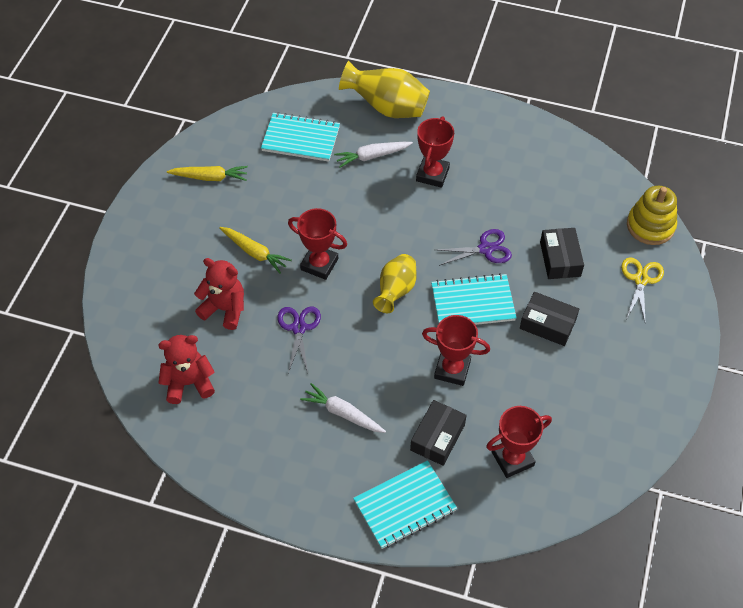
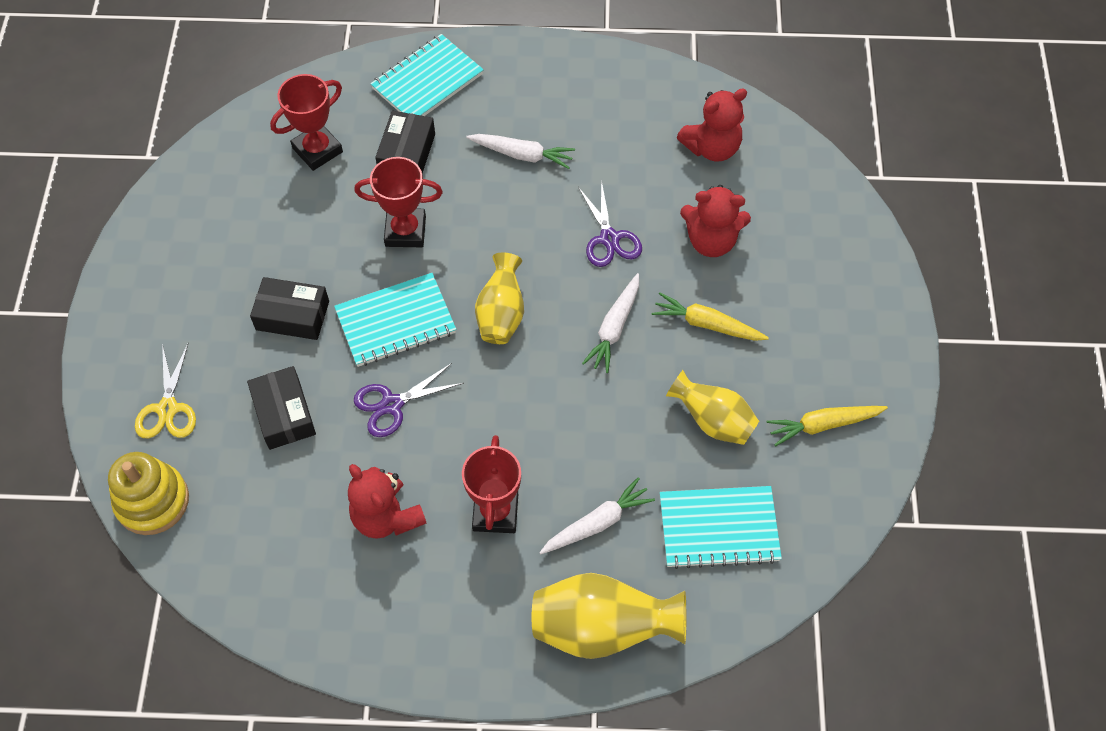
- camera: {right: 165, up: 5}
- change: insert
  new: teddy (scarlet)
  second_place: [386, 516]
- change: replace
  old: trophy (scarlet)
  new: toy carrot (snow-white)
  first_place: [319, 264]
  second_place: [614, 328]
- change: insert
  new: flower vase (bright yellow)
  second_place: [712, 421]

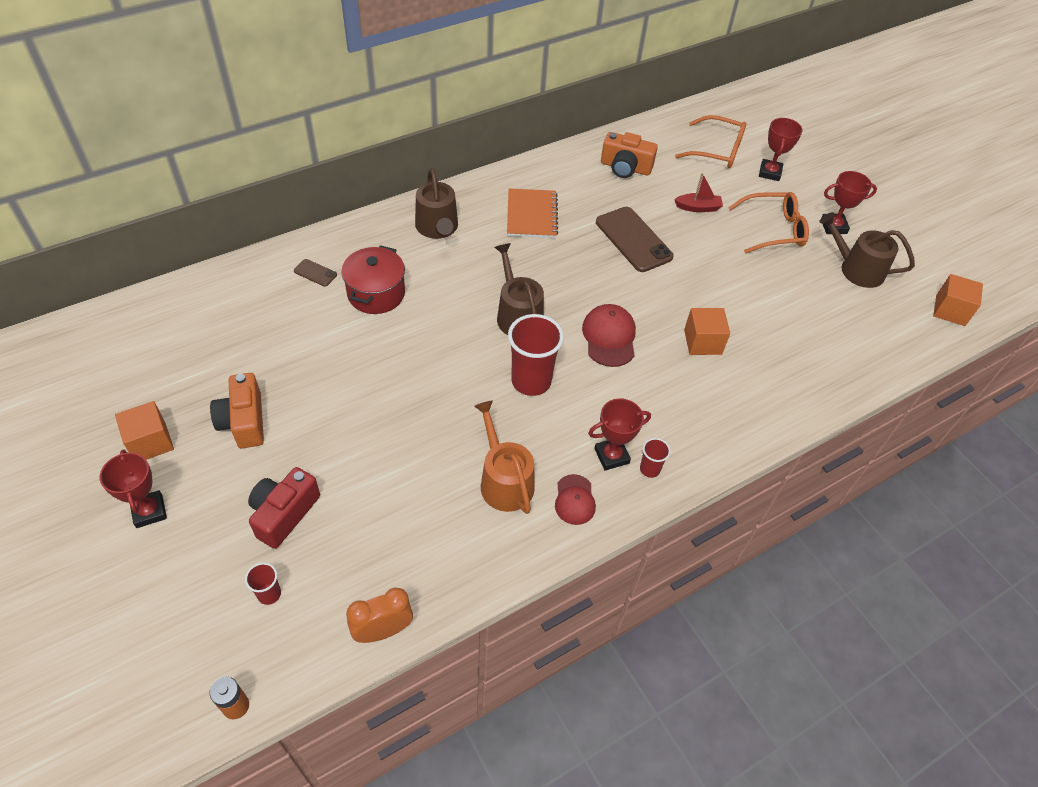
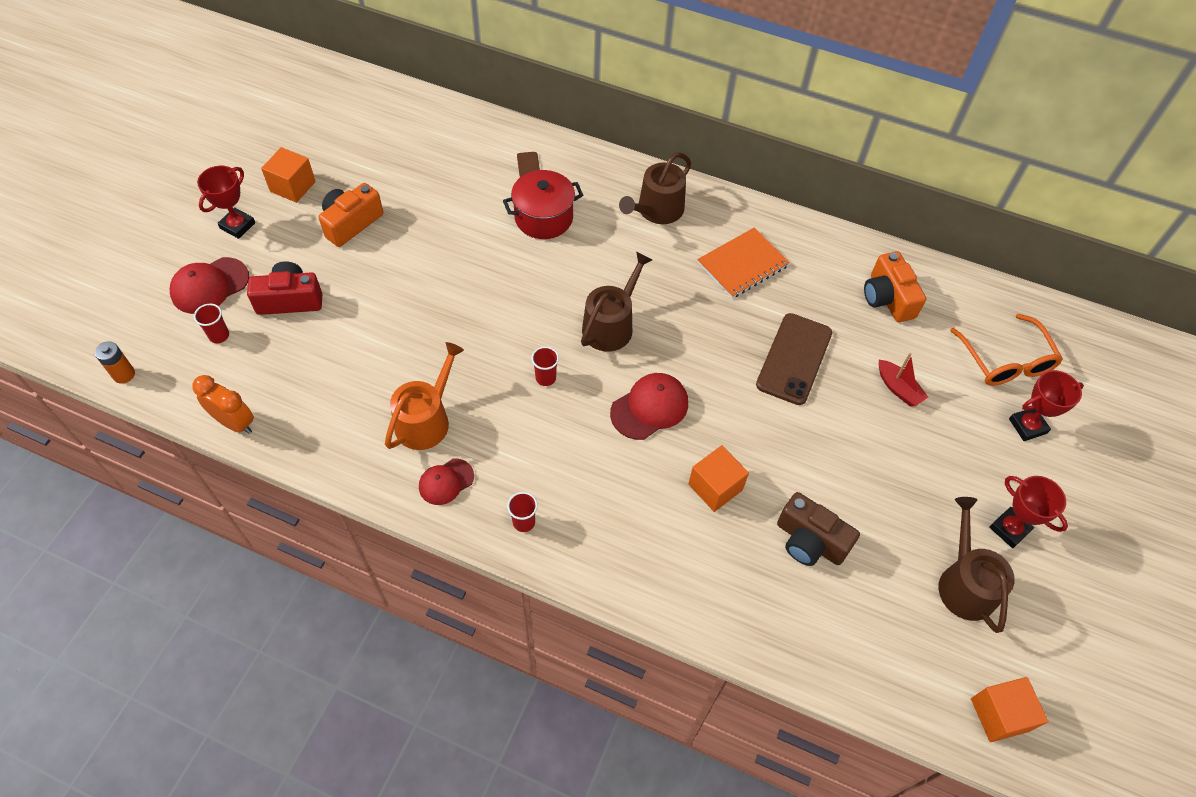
- camera: {right: 55, up: 5}
- change: insert
  new: baseball cap (scarlet)
  second_place: [209, 286]
- change: resize
  old: cup (scarlet)
  first_place: [531, 381]
  second_place: [545, 378]
  factor: 0.48
- change: insert
  new: photo camera (brown)
  second_place: [809, 541]
- change: delete
  old: trophy (scarlet)
  first_place: [611, 456]
- change: delete
  old: spectacles (orange-coloured)
  first_place: [773, 229]

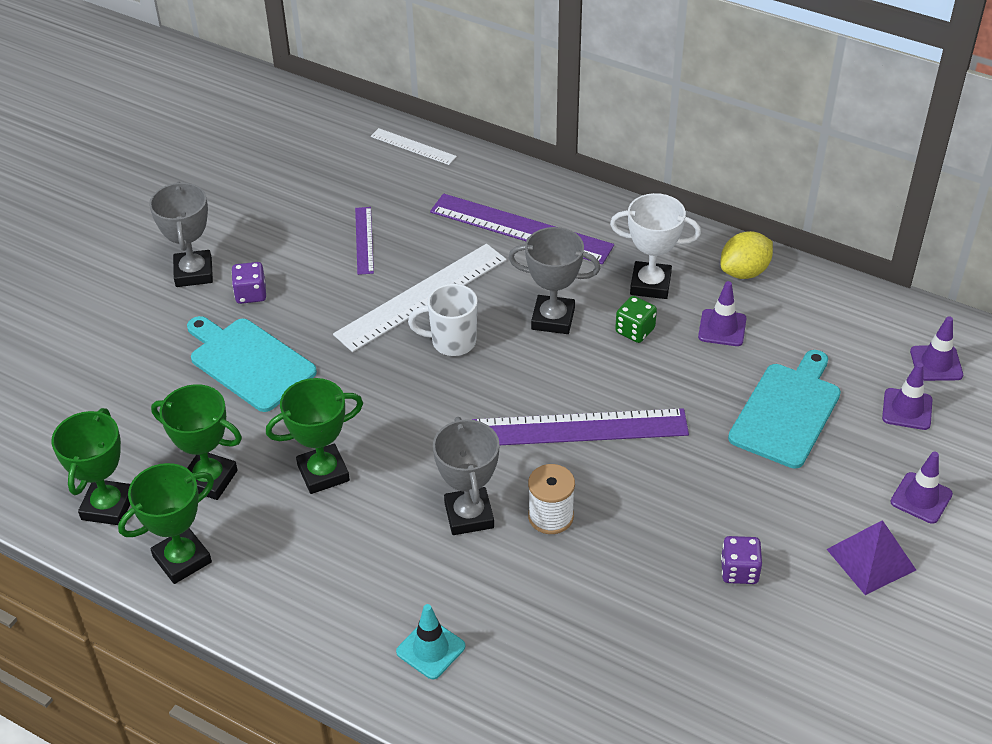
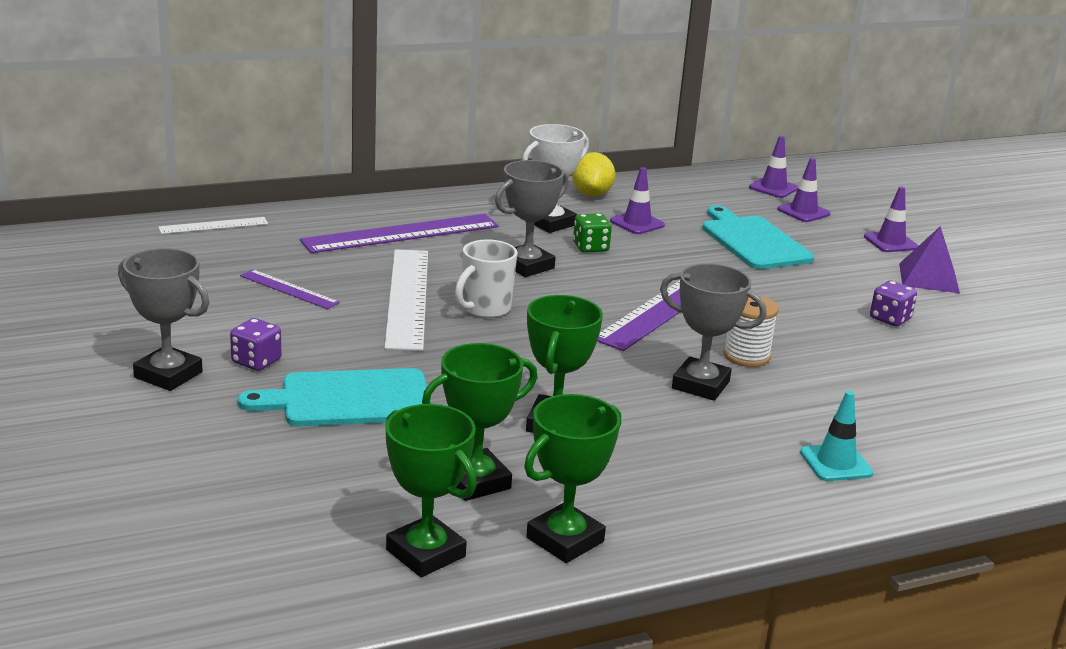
- camera: {right: -55, up: -20}
- change: rotate
  old: trophy (green)
  first_place: [182, 559]
  second_place: [565, 540]
  degrees: 45

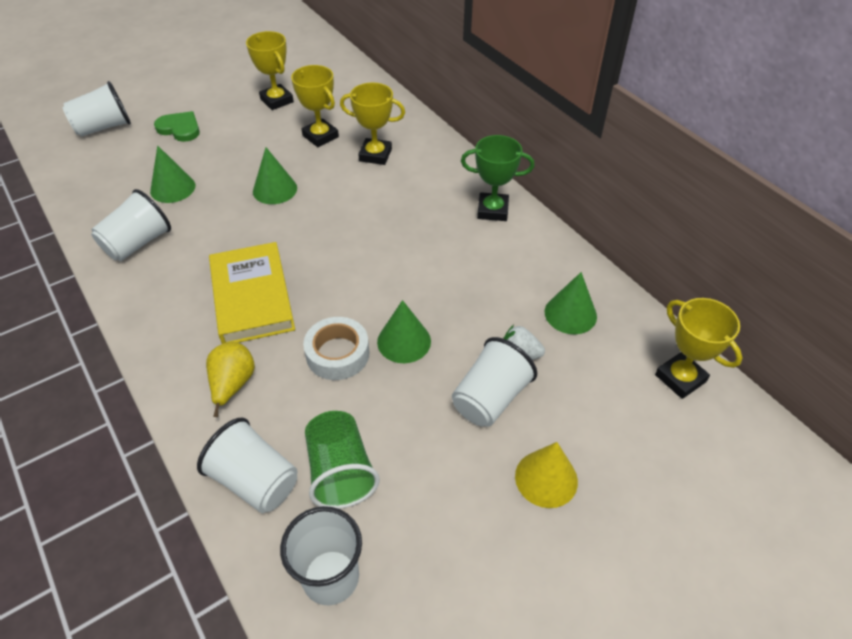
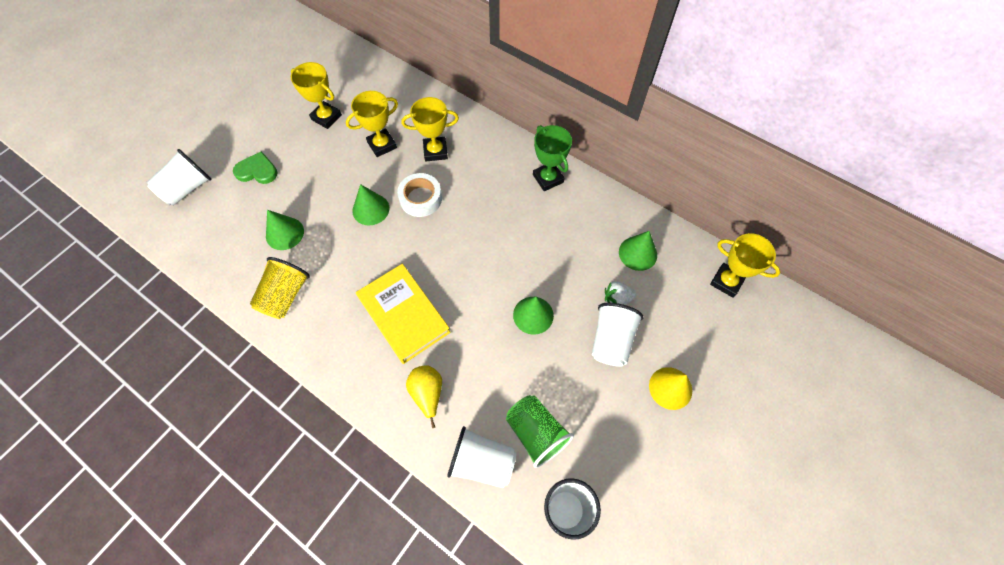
- camera: {right: -20, up: 15}
- change: recolor
  old: cup (snow-white)
  new: cup (bright yellow)
  first_place: [138, 243]
  second_place: [285, 295]
- change: rotate
  old: trophy (bright yellow)
  first_place: [320, 136]
  second_place: [382, 145]
  degrees: -60
- change: move
  old: tape (snow-white)
  first_place: [337, 354]
  second_place: [421, 198]
- change: rotate
  old: trophy (green)
  first_place: [492, 210]
  second_place: [548, 178]
  degrees: 75

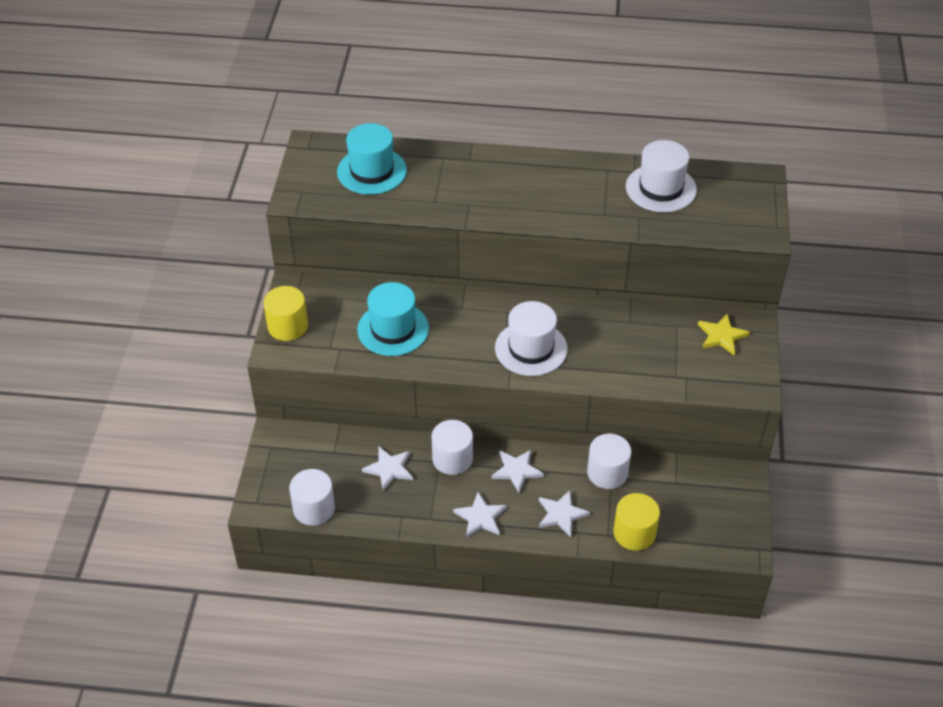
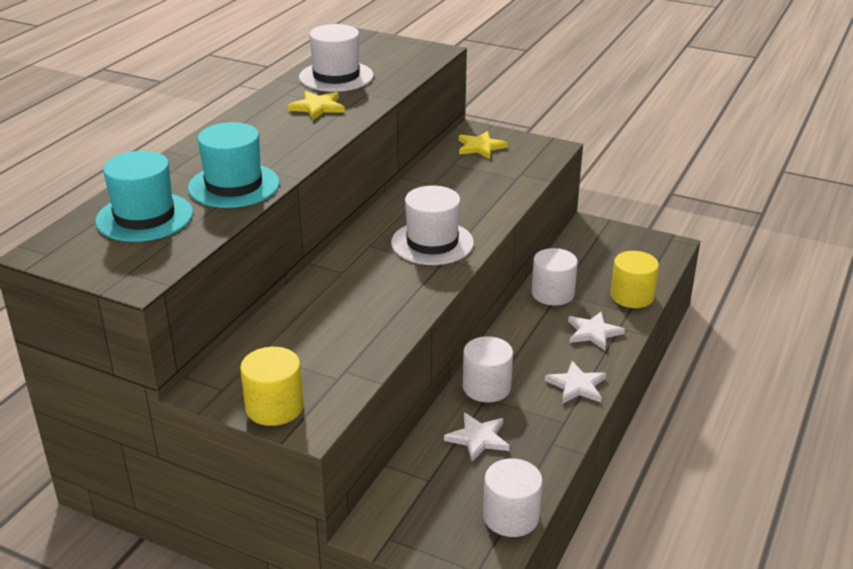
- camera: {right: -70, up: -15}
- change: move
  old: hat (teal)
  first_place: [393, 329]
  second_place: [234, 185]
- change: insert
  new: star (bright yellow)
  second_place: [317, 107]
- change: delete
  old: star (snow-white)
  first_place: [517, 470]

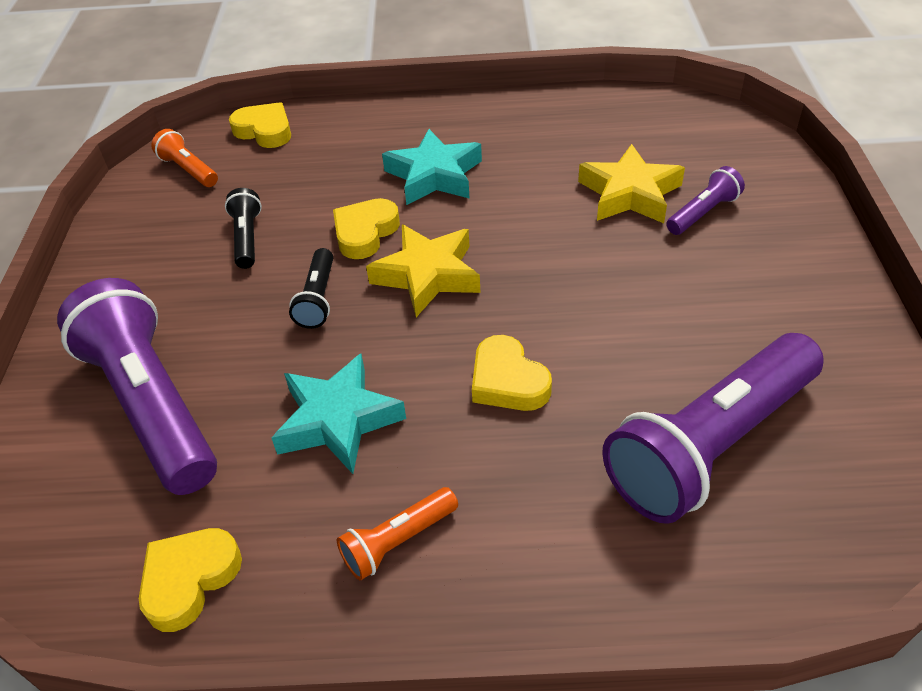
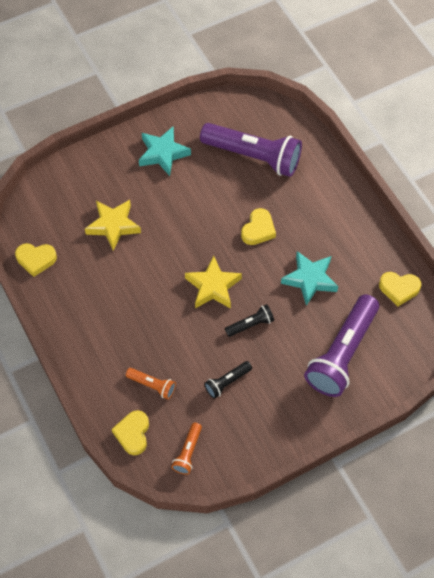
- camera: {right: -120, up: 15}
- change: move
  old: love heart (bright yellow)
  first_place: [365, 233]
  second_place: [36, 260]
- change: move
  old: pocket torch (orange-coloured)
  first_place: [398, 541]
  second_place: [152, 385]
- change: move
  old: star (teal)
  first_place: [434, 175]
  second_place: [163, 153]
- change: delete
  old: pocket torch (royal purple)
  first_place: [703, 213]

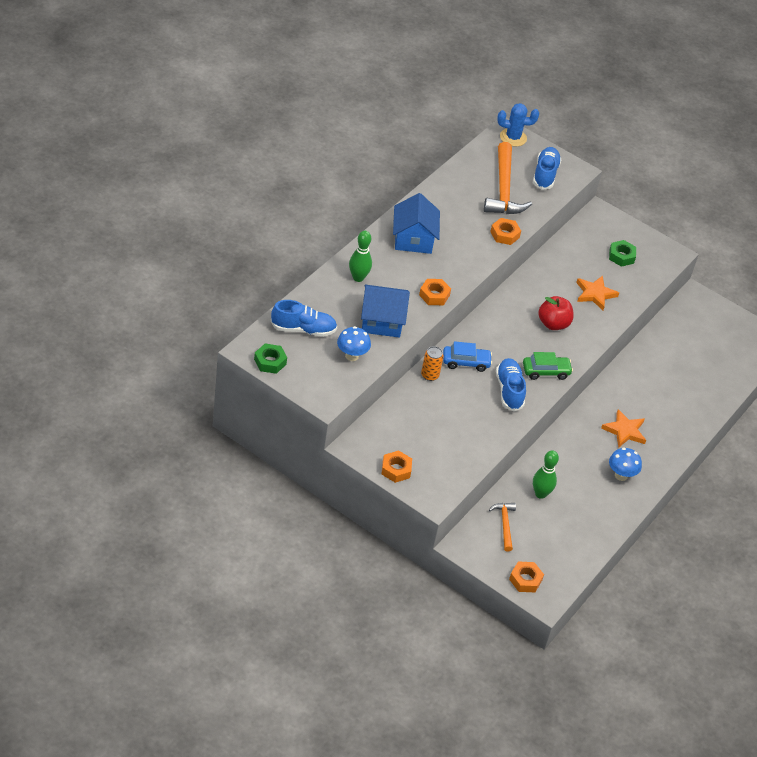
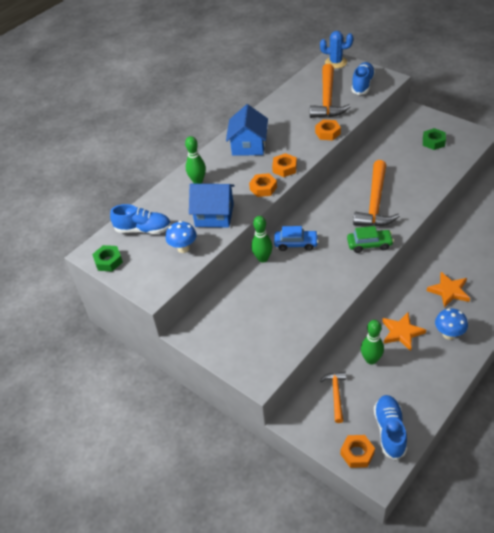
- camera: {right: 15, up: 0}
- change: replace
  old: soda can (orange-coloured)
  new: bowling pin (green)
  first_place: [430, 375]
  second_place: [263, 258]
- change: move
  old: hex nut (orange-coloured)
  first_place: [396, 469]
  second_place: [284, 168]
- change: replace
  old: apple fruit (scarlet)
  new: carpenter's hammer (orange-coloured)
  first_place: [553, 324]
  second_place: [375, 202]
- change: move
  old: shoe (royal blue)
  first_place: [509, 390]
  second_place: [389, 431]
- change: move
  old: star (orange-coloured)
  first_place: [595, 294]
  second_place: [402, 332]

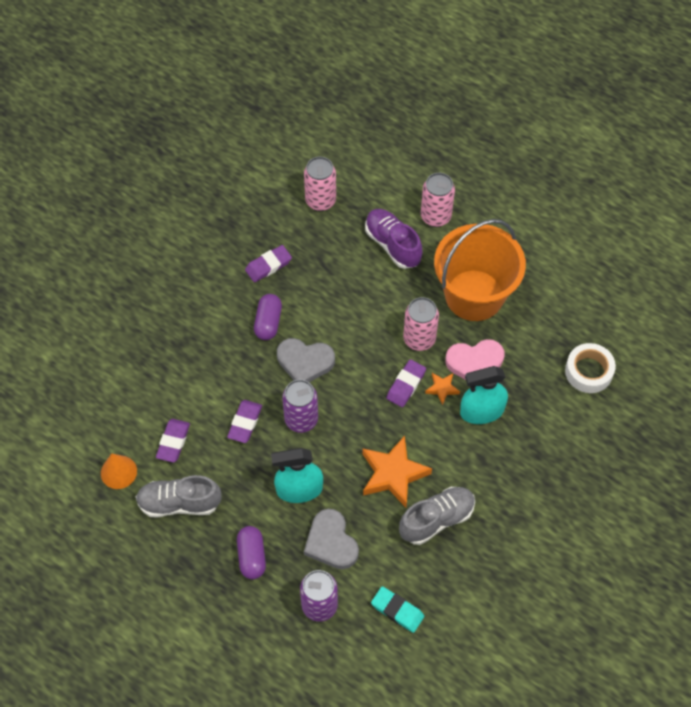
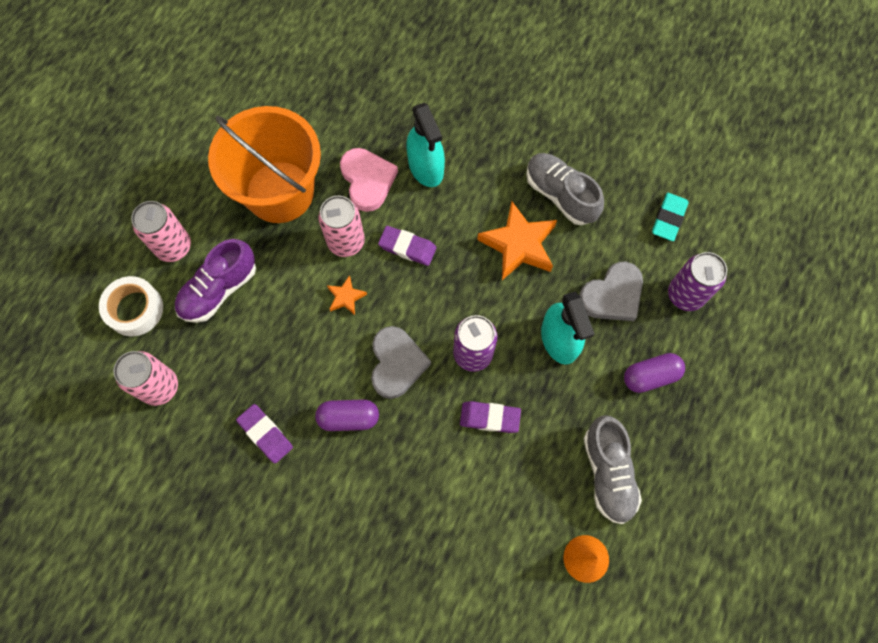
- camera: {right: -100, up: 10}
- change: move
  old: tape (snow-white)
  first_place: [588, 371]
  second_place: [135, 309]
- change: move
  old: star (orange-coloured)
  first_place: [442, 388]
  second_place: [346, 297]
- change: delete
  old: eraser (royal purple)
  first_place: [173, 442]

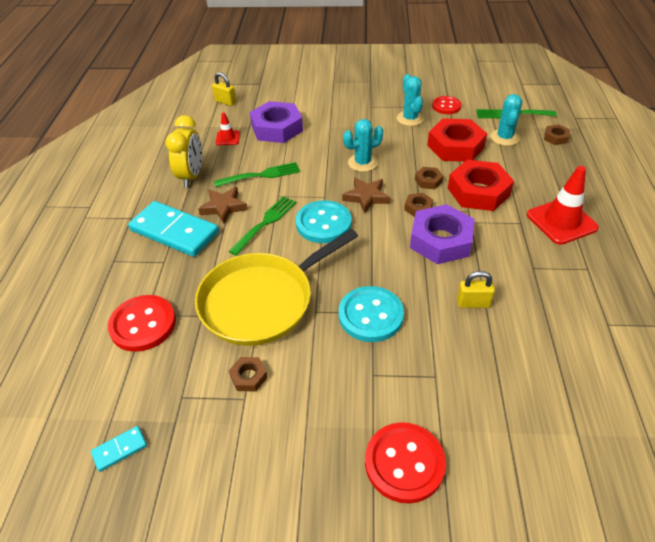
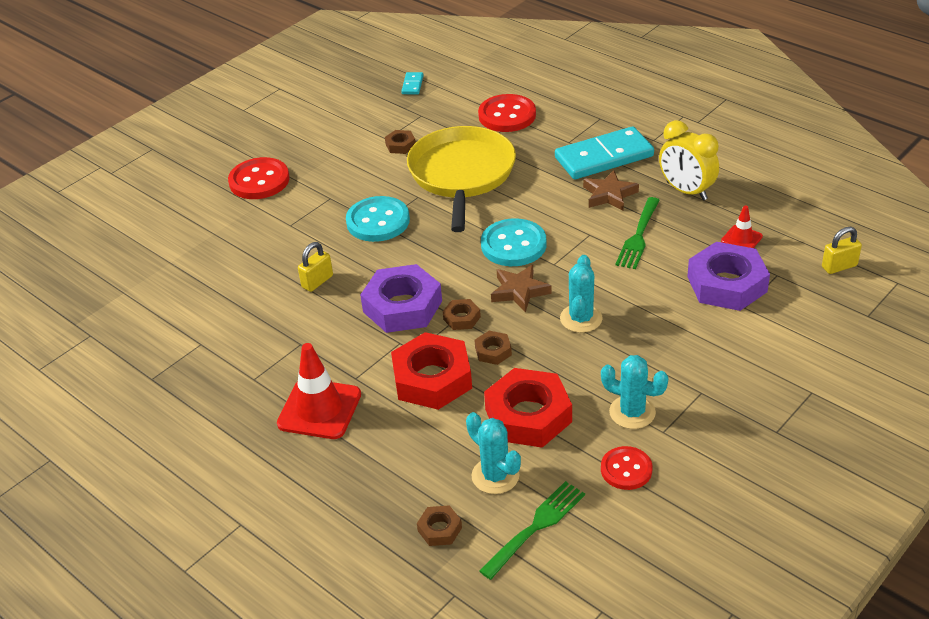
- camera: {right: 130, up: -5}
- change: delete
  old: fork (green)
  first_place: [265, 223]

